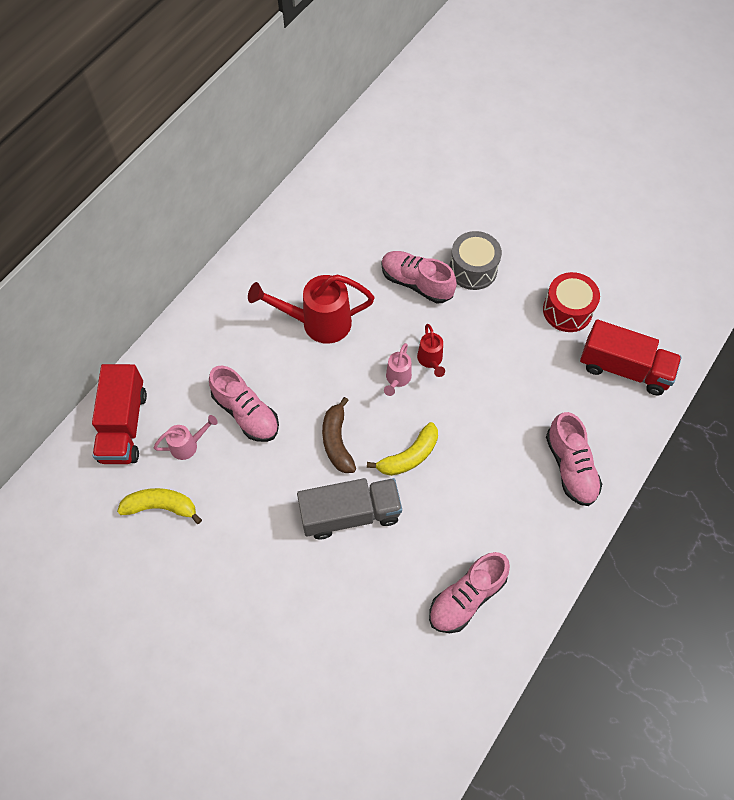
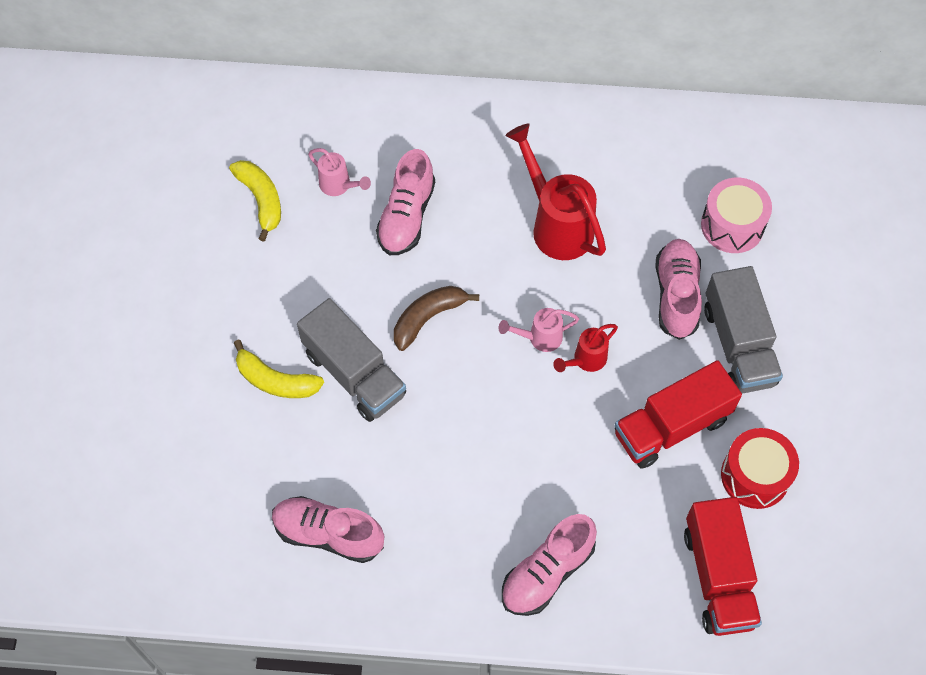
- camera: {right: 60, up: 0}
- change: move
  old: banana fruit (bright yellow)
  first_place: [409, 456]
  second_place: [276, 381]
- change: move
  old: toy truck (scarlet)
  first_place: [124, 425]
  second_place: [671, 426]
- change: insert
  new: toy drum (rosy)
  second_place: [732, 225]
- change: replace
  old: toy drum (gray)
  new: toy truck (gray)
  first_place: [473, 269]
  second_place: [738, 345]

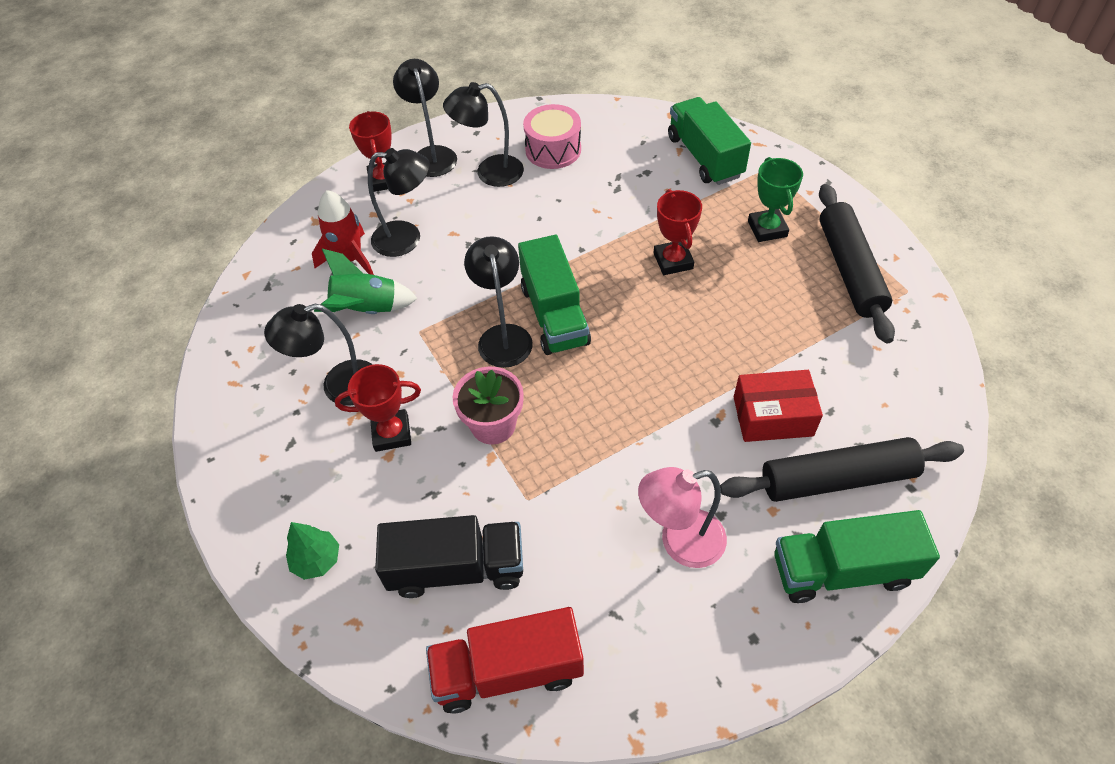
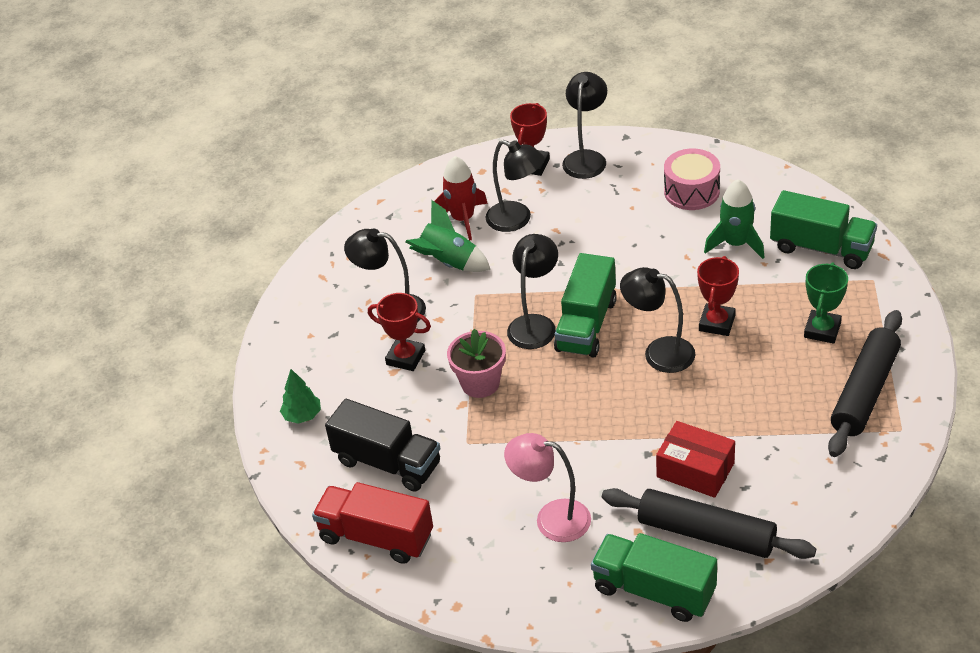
- camera: {right: 35, up: -10}
- change: move
  old: reading lamp (black)
  first_place: [489, 172]
  second_place: [659, 352]
- change: insert
  new: rocket (green)
  second_place: [736, 244]
- change: rotate
  old: toy truck (green)
  first_place: [704, 157]
  second_place: [821, 248]
  degrees: 105

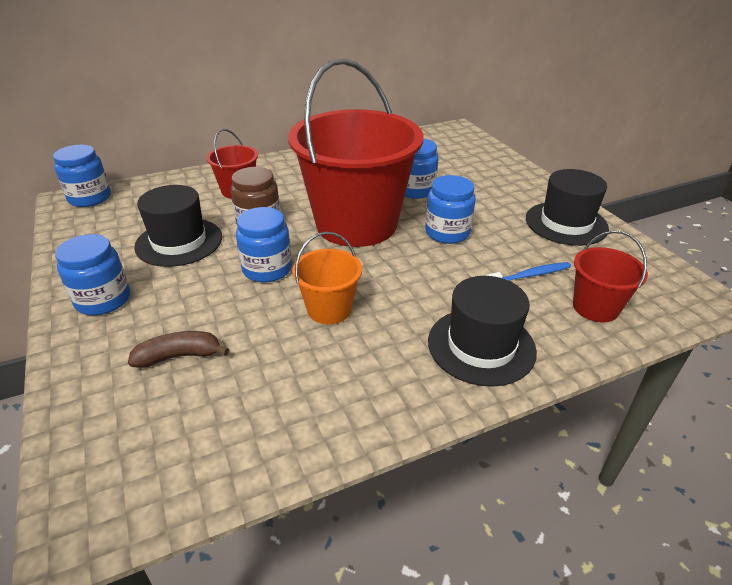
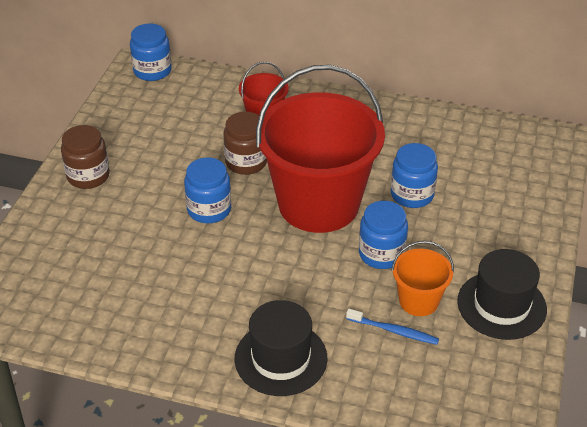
- camera: {right: 40, up: 5}
- change: recolor
  old: jam jar (royal blue)
  new: jam jar (brown)
  first_place: [103, 300]
  second_place: [88, 176]
- change: move
  old: pail (orange-coloured)
  first_place: [329, 309]
  second_place: [418, 301]
- change: delete
  old: banana fruit (brown)
  first_place: [179, 356]
- change: delete
  old: hat (black)
  first_place: [179, 242]
- change: delete
  old: pail (scarlet)
  first_place: [595, 307]

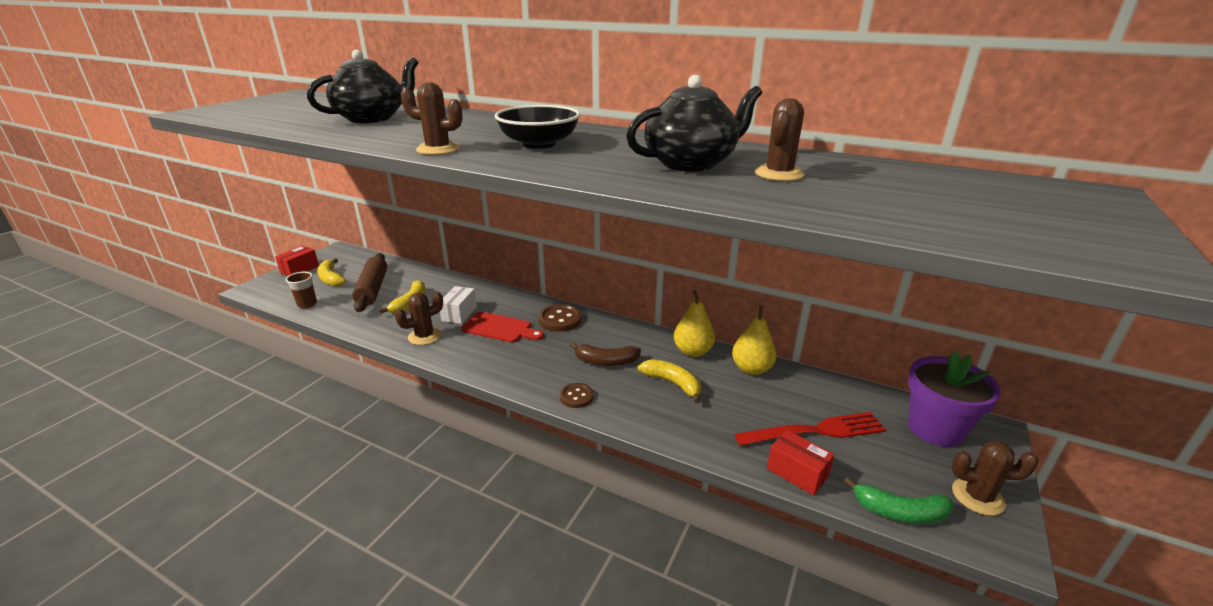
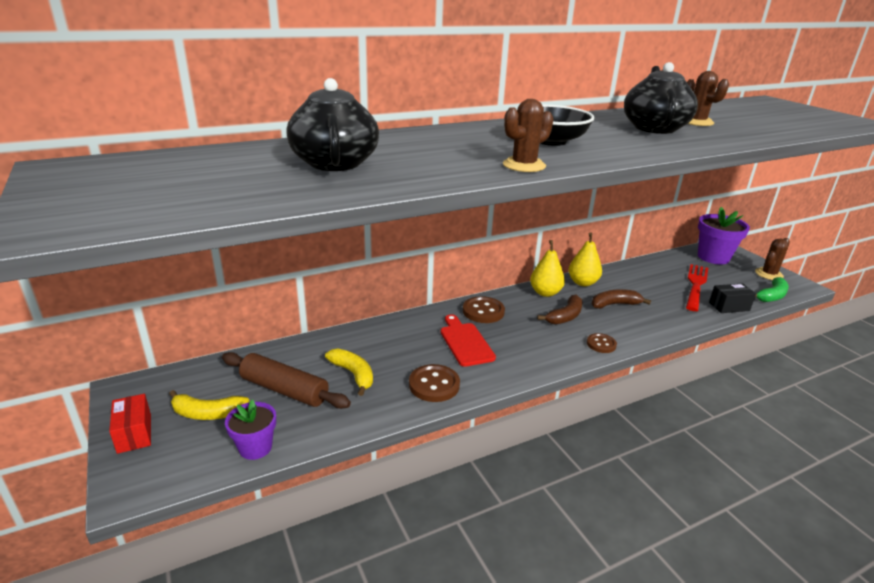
- camera: {right: -55, up: 0}
- change: replace
  old: cup (brown)
  new: potted plant (royal purple)
  first_place: [307, 305]
  second_place: [255, 447]
- change: replace
  old: cactus (brown)
  new: sewing button (brown)
  first_place: [424, 336]
  second_place: [434, 385]
- change: rotate
  old: bread board (scarlet)
  first_place: [499, 328]
  second_place: [465, 342]
  degrees: -75
- change: move
  old: pear (bright yellow)
  first_place: [751, 369]
  second_place: [545, 293]
- change: recolor
  old: banana fruit (bright yellow)
  new: banana fruit (brown)
  first_place: [672, 383]
  second_place: [614, 304]
- change: recolor
  old: package (scarlet)
  new: package (black)
  first_place: [797, 473]
  second_place: [729, 306]
- change: delete
  old: package (snow-white)
  first_place: [459, 313]

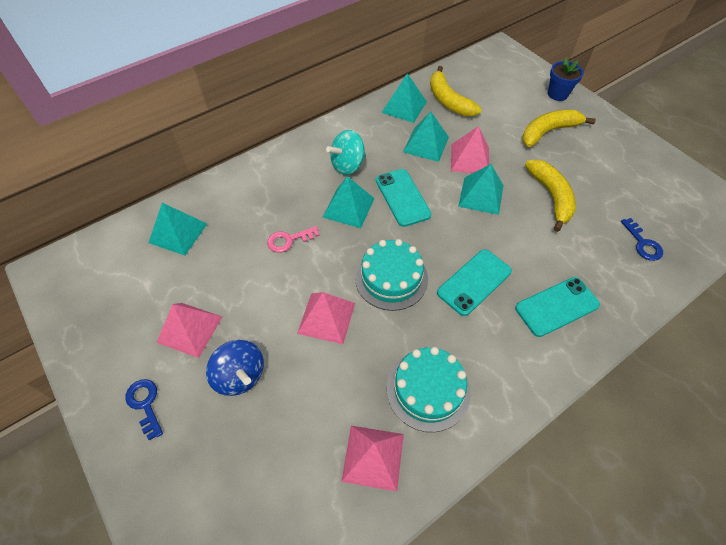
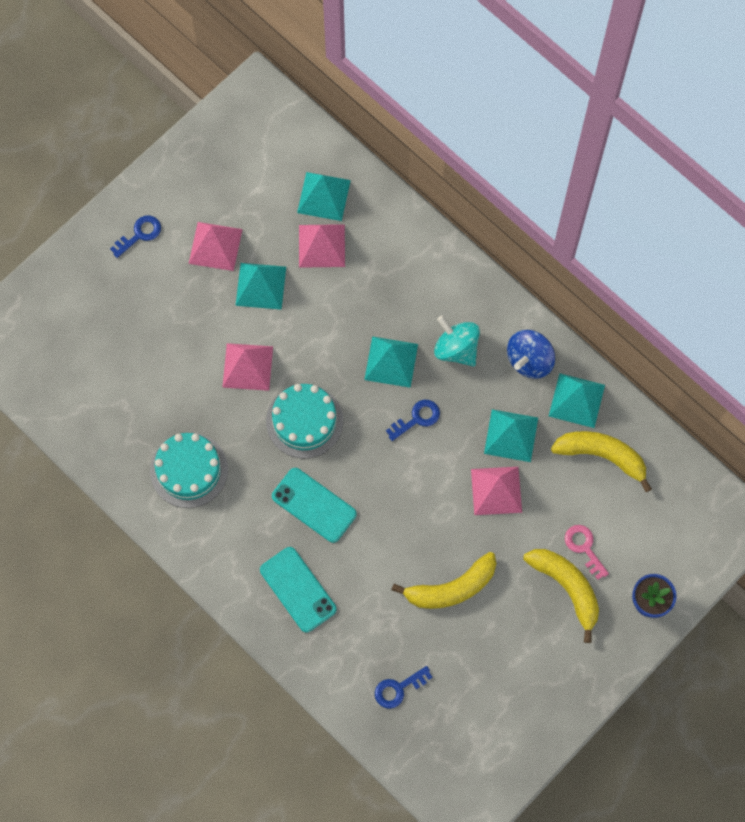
- camera: {right: 80, up: 15}
- change: move
  old: solid pyramid (teal)
  first_place: [481, 195]
  second_place: [261, 286]
- change: move
  old: solid pyramid (rosy)
  first_place: [373, 457]
  second_place: [322, 245]
- change: replace
  old: mobile phone (teal)
  new: door key (royal blue)
  first_place: [402, 197]
  second_place: [417, 418]
- change: move
  old: spinning top (royal blue)
  first_place: [240, 376]
  second_place: [529, 360]
- change: rotate
  old: banana fruit (bright yellow)
  first_place: [448, 100]
  second_place: [602, 456]
  degrees: 60
- change: move
  old: door key (rosy)
  first_place: [288, 240]
  second_place: [584, 547]

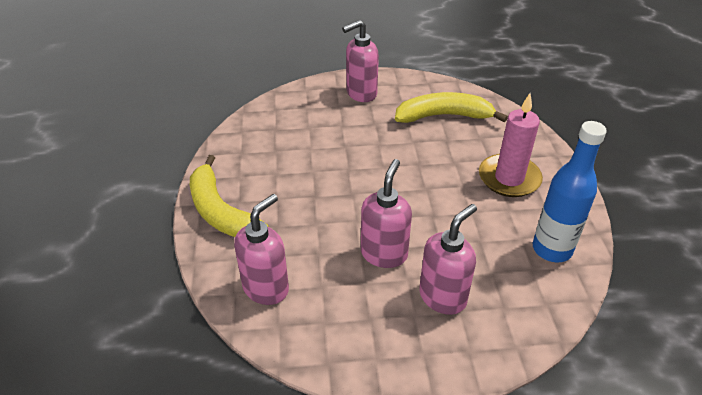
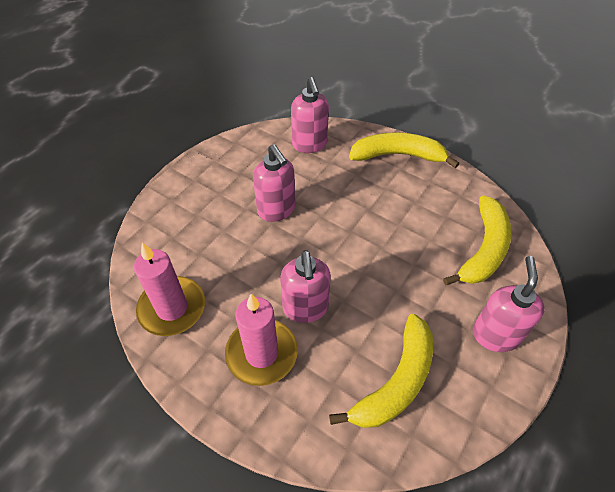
- camera: {right: 130, up: 10}
- change: replace
  old: drink bottle (royal blue)
  new: wax candle (rosy)
  first_place: [552, 249]
  second_place: [172, 308]
- change: move
  old: soap pump (rosy)
  first_place: [443, 297]
  second_place: [305, 308]
- change: insert
  new: banana fruit (bright yellow)
  second_place: [483, 249]

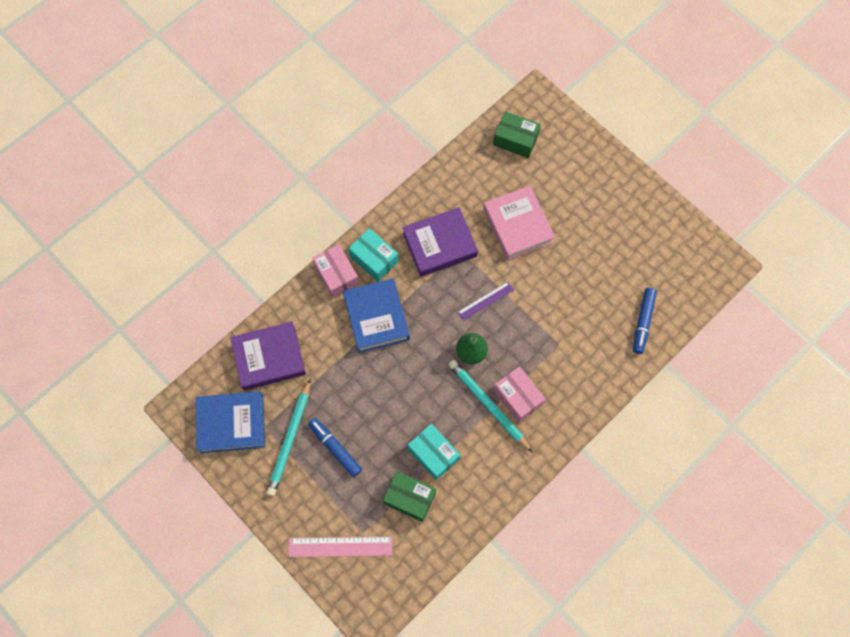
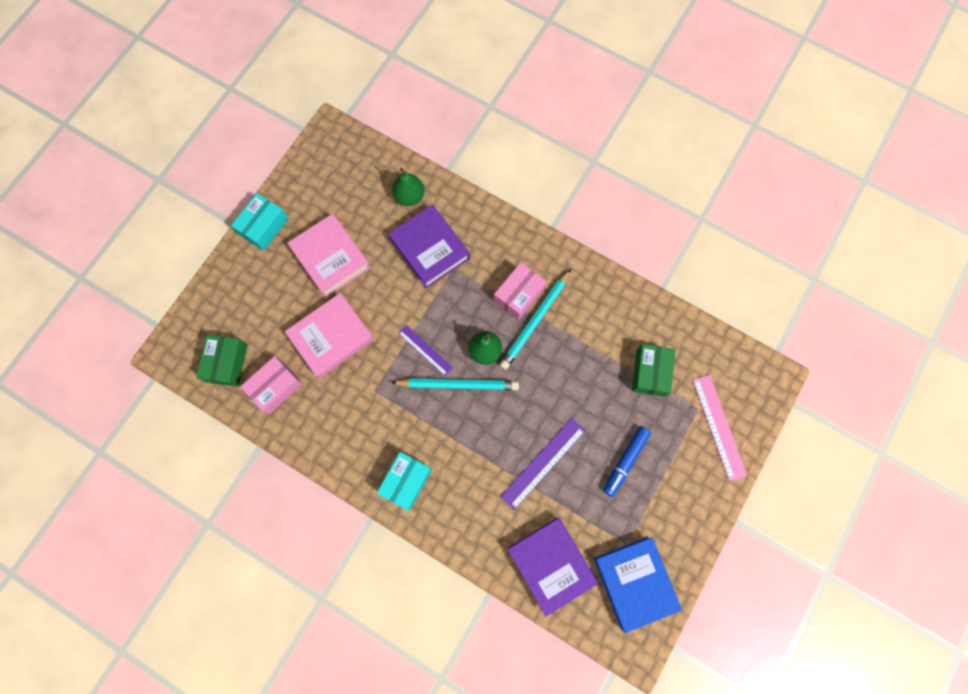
- camera: {right: -105, up: 5}
- change: move
  old: package (teal)
  first_place: [433, 454]
  second_place: [264, 227]
- change: move
  old: package (rosy)
  first_place: [336, 275]
  second_place: [276, 387]
- change: insert
  new: hardcover (rosy)
  second_place: [331, 258]
- change: move
  old: hardcover (royal purple)
  first_place: [439, 244]
  second_place: [430, 249]
- change: move
  old: wooden pencil (teal)
  first_place: [290, 440]
  second_place: [458, 384]
- change: replace
  old: felt pen (royal blue)
  new: pear (green)
  first_place: [643, 322]
  second_place: [409, 196]
- change: insert
  new: measuring stick (royal purple)
  second_place: [543, 463]
- change: delete
  old: hardcover (royal blue)
  first_place: [376, 317]

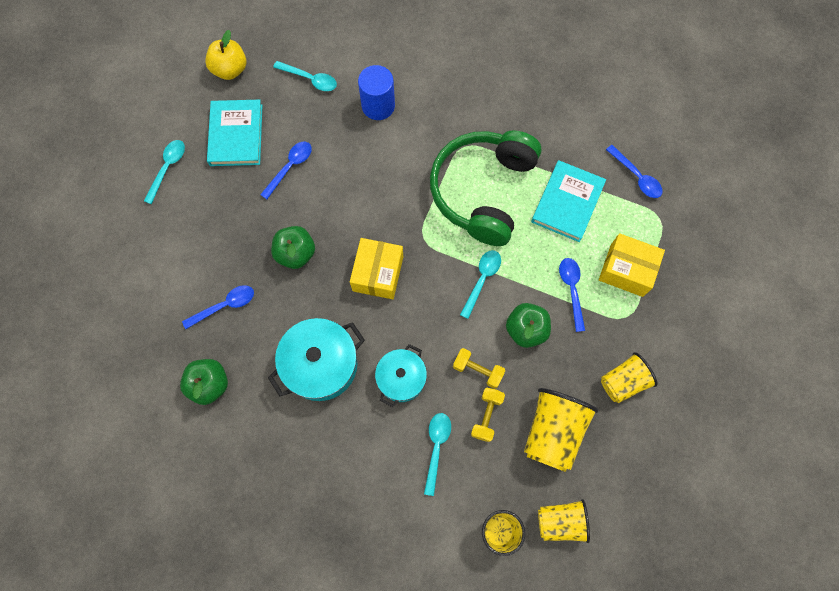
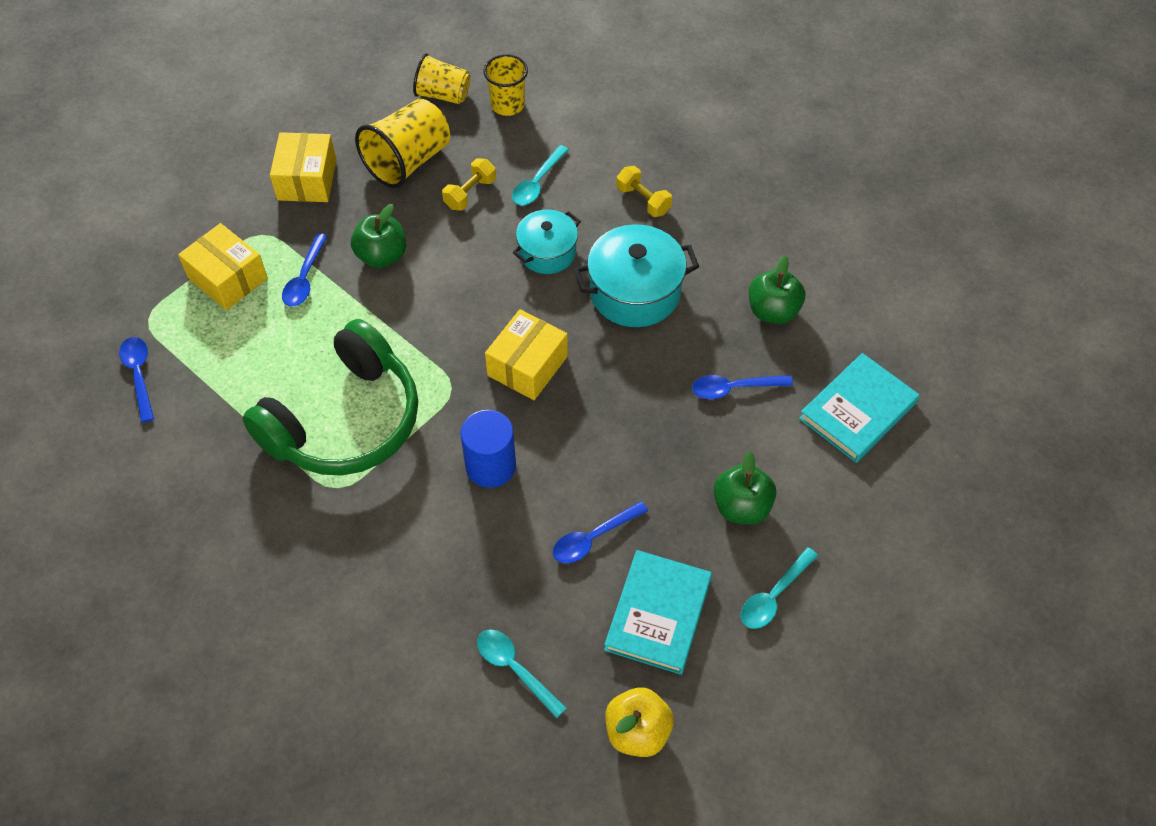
- camera: {right: -160, up: -15}
- change: replace
  old: cup (bright yellow)
  new: package (bright yellow)
  first_place: [623, 382]
  second_place: [307, 180]
- change: move
  old: solid cylinder (royal blue)
  first_place: [378, 106]
  second_place: [490, 466]
- change: move
  old: dumbbell (bright yellow)
  first_place: [477, 370]
  second_place: [643, 200]
- change: move
  old: apple fruit (green)
  first_place: [296, 253]
  second_place: [741, 507]
- change: move
  old: hardcover (teal)
  first_place: [567, 202]
  second_place: [857, 410]
- change: delete
  old: spoon (teal)
  first_place: [482, 280]

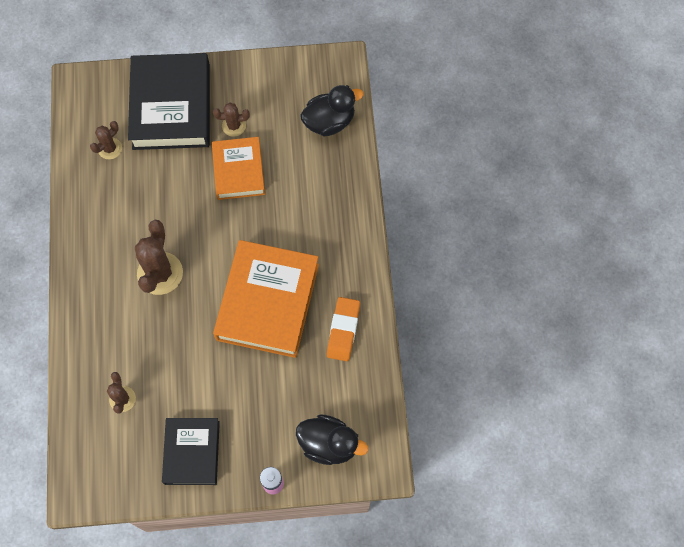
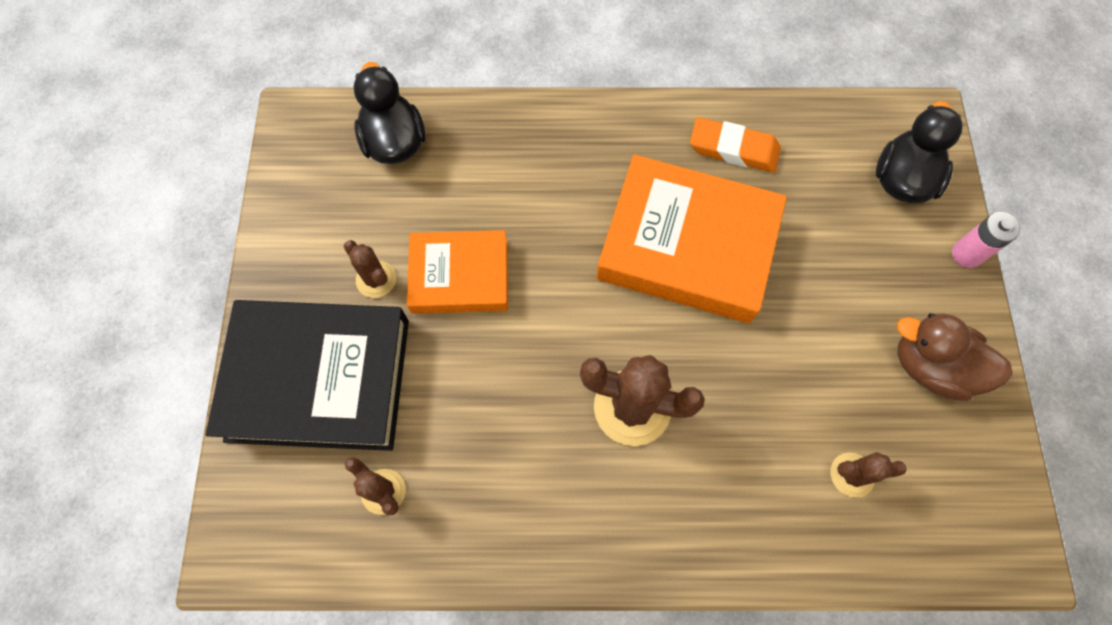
- camera: {right: -85, up: 0}
- change: rotate
  old: cactus (brown)
  first_place: [234, 126]
  second_place: [376, 279]
  degrees: -45
- change: replace
  old: hardcover (black)
  new: duck (brown)
  first_place: [192, 452]
  second_place: [931, 367]

